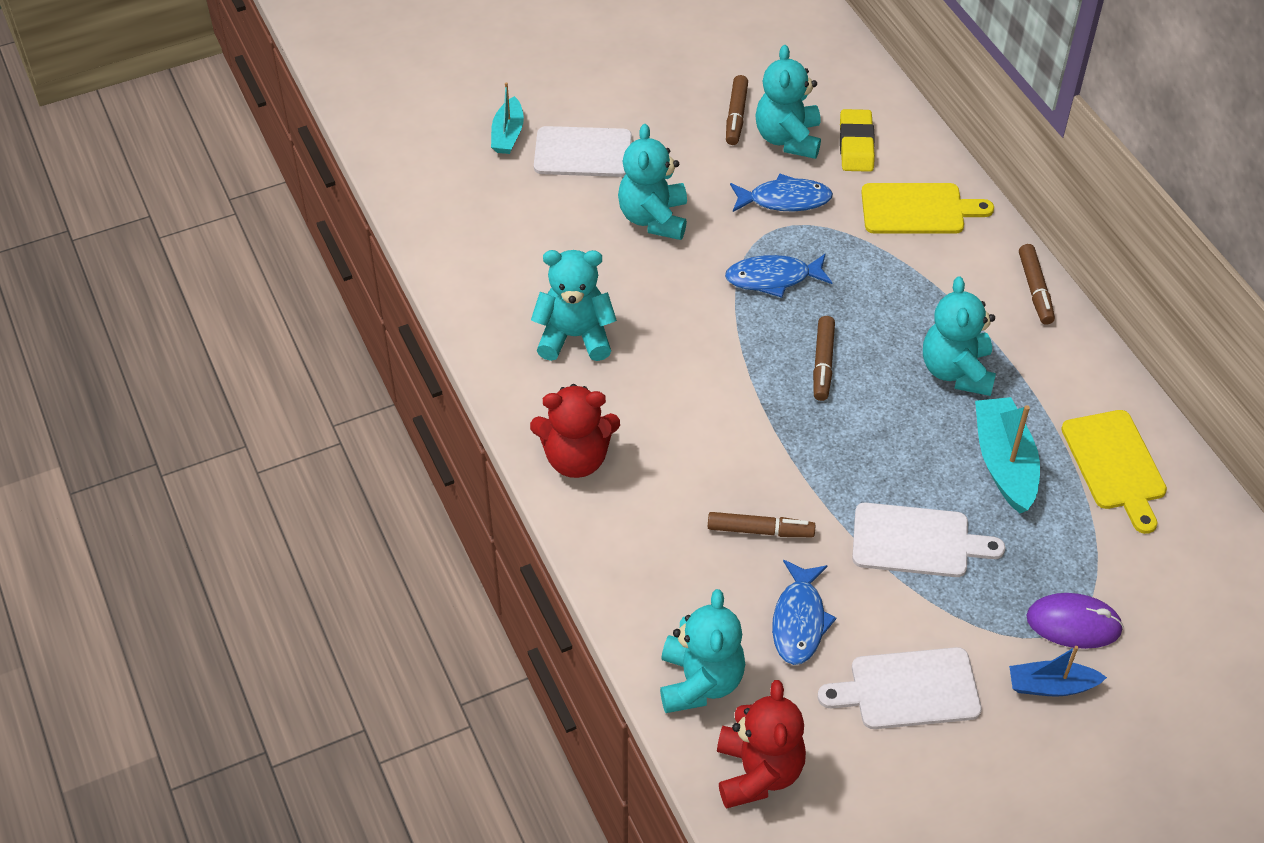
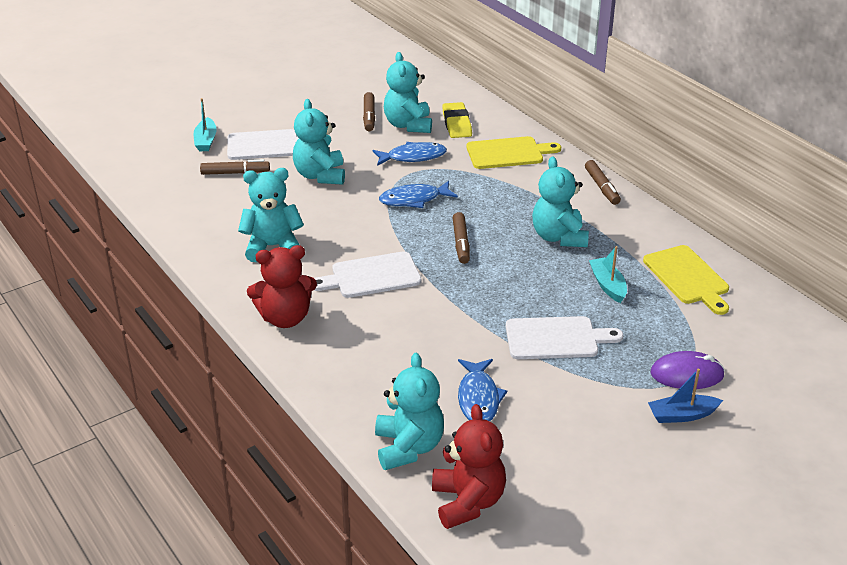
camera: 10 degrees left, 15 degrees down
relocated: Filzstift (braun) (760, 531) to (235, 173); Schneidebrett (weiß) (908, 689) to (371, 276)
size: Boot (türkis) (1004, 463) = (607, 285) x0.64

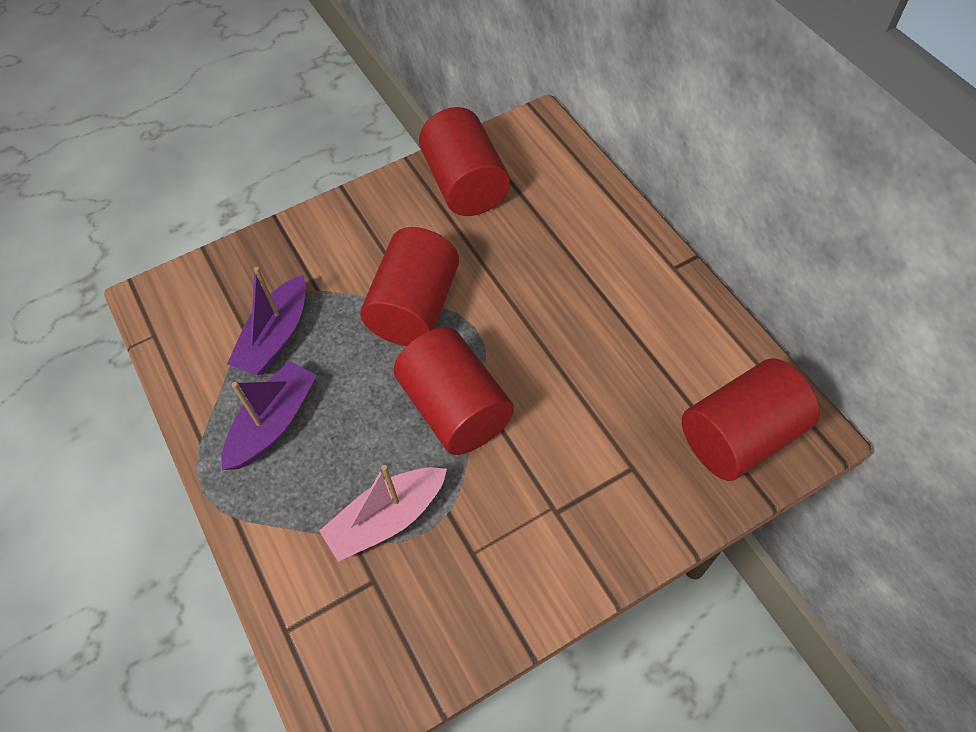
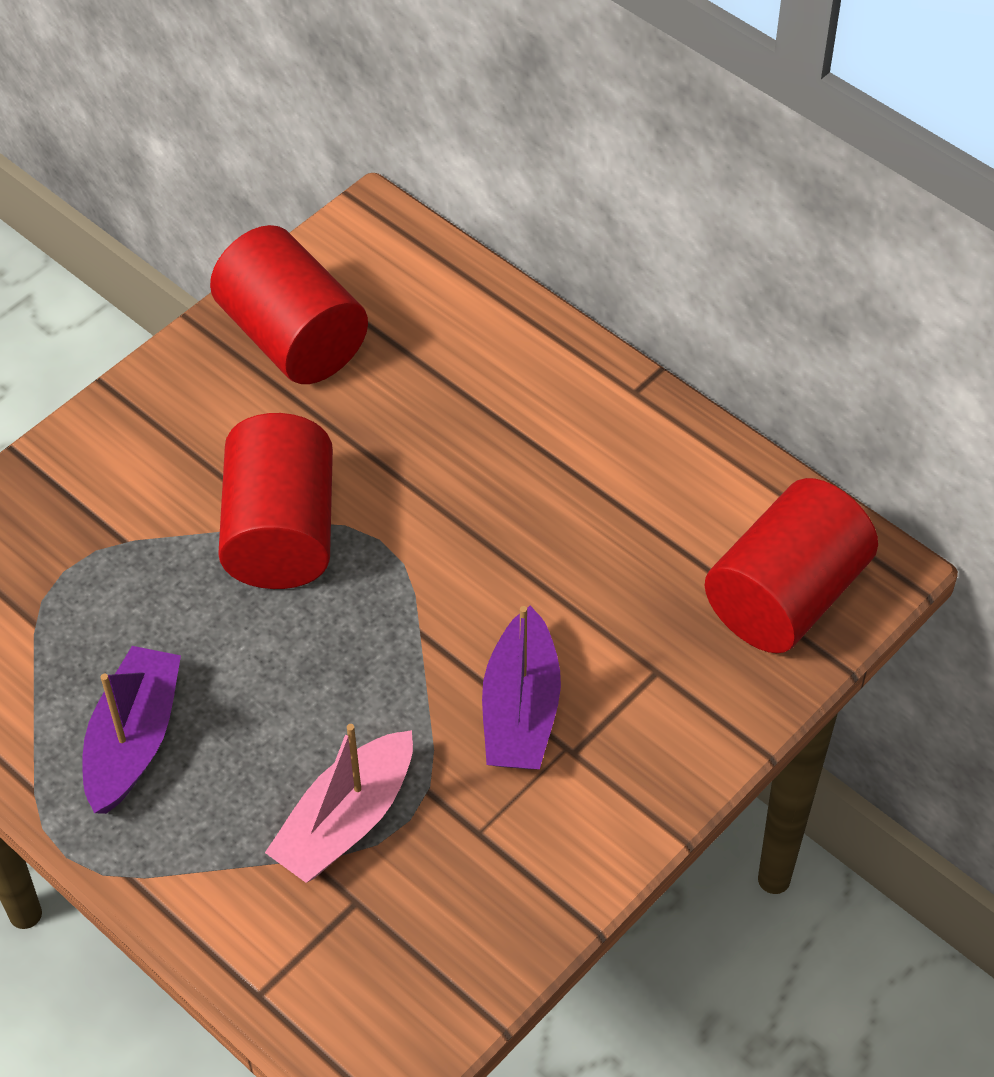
camera: 20 degrees left, 5 degrees down
missing: Vollzylinder (rot) (455, 408)
relocated: Boot (lila) (276, 336) to (521, 709)

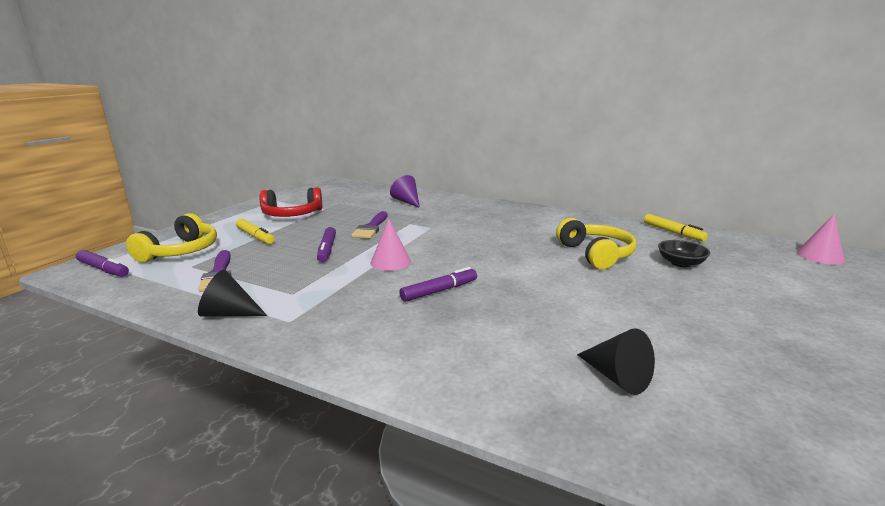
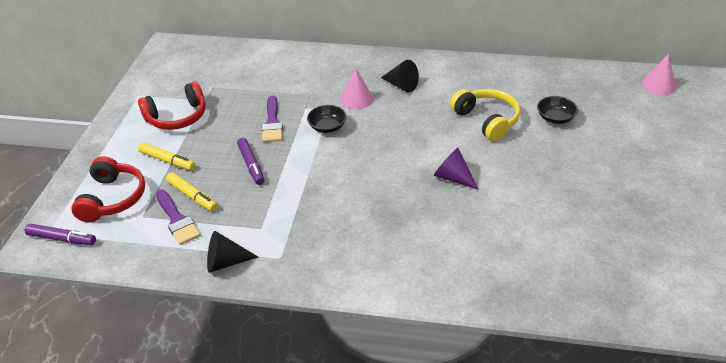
camera: 15 degrees left, 20 degrees up
missing: Filzstift (lila) (439, 291)
appeared: Schüssel (schwarz) (327, 127)
relocated: Filzstift (gelb) (673, 232) to (192, 196); Kegel (rosa) (390, 262) to (357, 99); Kegel (schwarz) (616, 377) to (401, 85); Kegel (lila) (407, 201) to (453, 177)
colour: Kopfhörer (gelb) (181, 251) to Kopfhörer (rot) (113, 198)

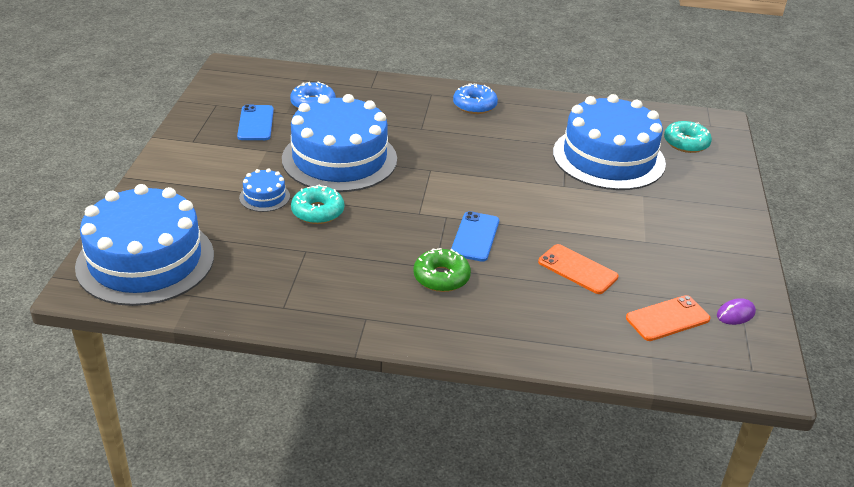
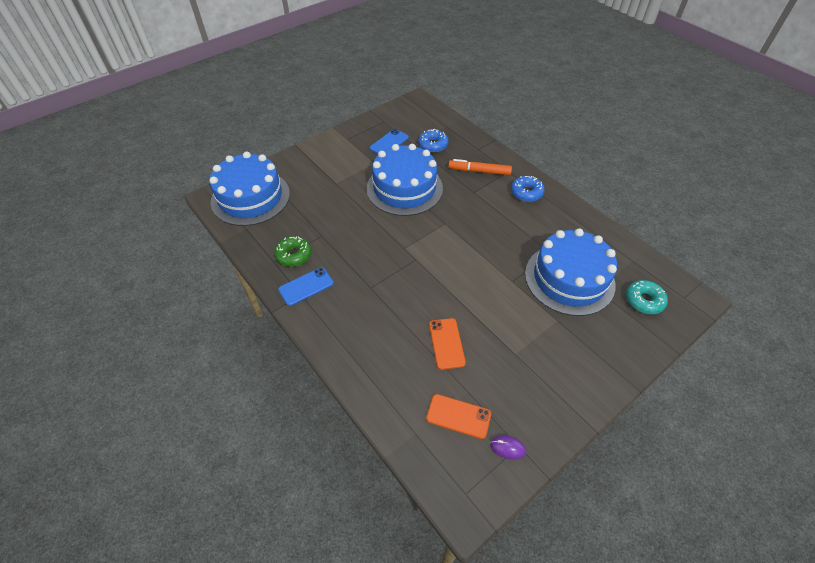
camera: 45 degrees right, 15 degrees up
missing: Kuchen (blau) (264, 197); Donut (türkis) (317, 212)
appeared: Filzstift (orange) (479, 171)
relocated: Donut (grün) (441, 277) to (294, 255); Handy (blau) (475, 237) to (306, 286)

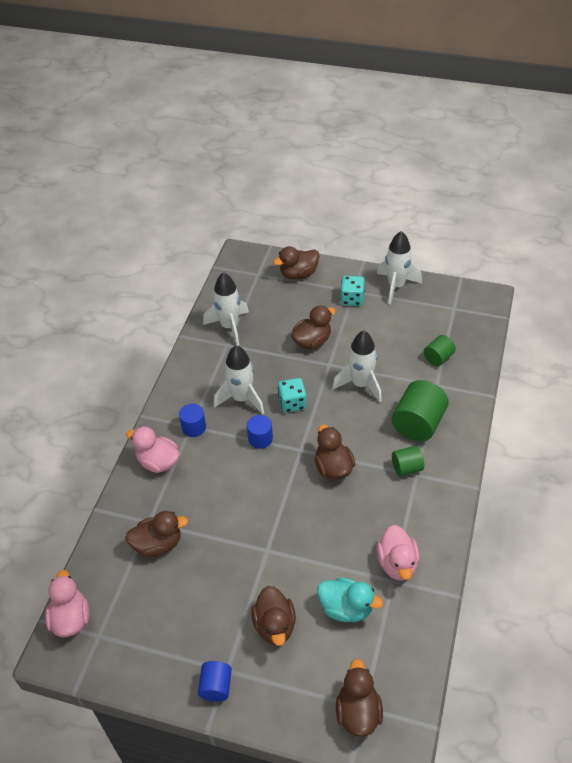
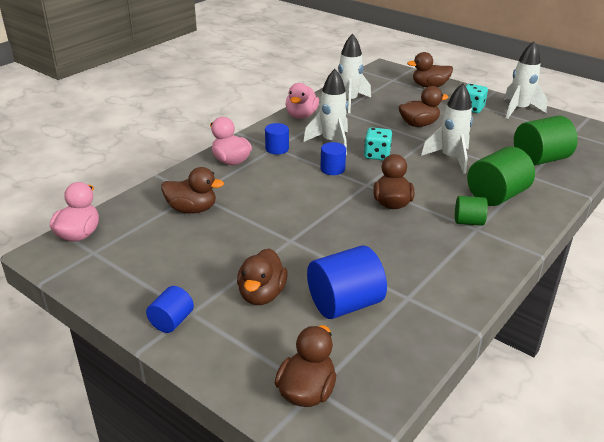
camera: 20 degrees right, 15 degrees down
relocated: Ente (rosa) (397, 564) to (301, 115)
exchanged: Ente (türkis) (346, 608) to Vollzylinder (blau) (344, 304)
size: Vollzylinder (grün) (438, 358) = (540, 159) x1.79

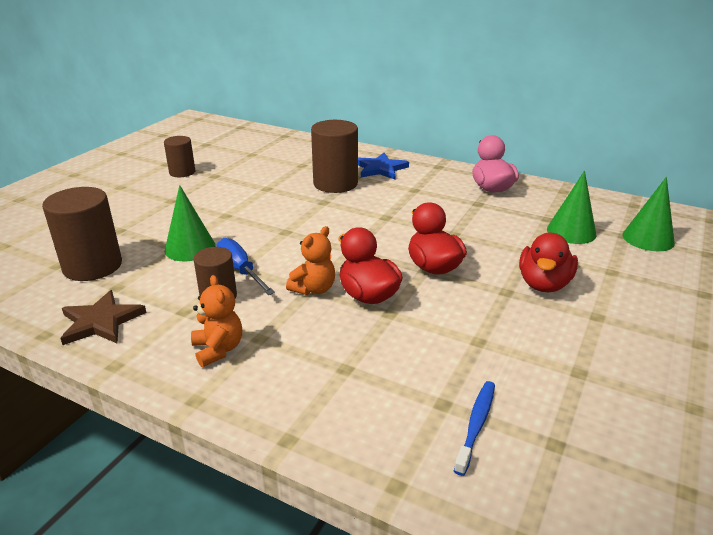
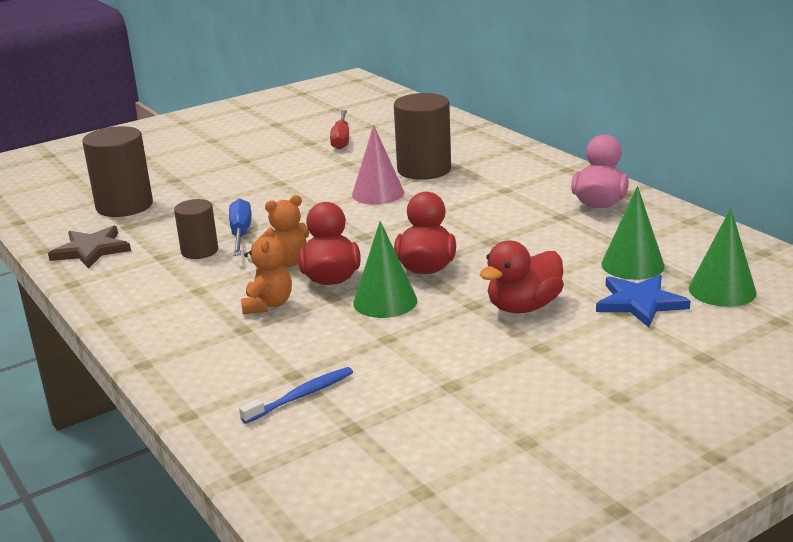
camera: 30 degrees right, 5 degrees down
missing: Vollzylinder (braun) (182, 172)
appeared: Schraubenzieher (rot) (341, 139); Kegel (rosa) (378, 193)
relocated: Teddybär (orange) (218, 349) to (268, 305); Kegel (grün) (190, 248) to (385, 301); Stern (blau) (380, 169) to (639, 303)

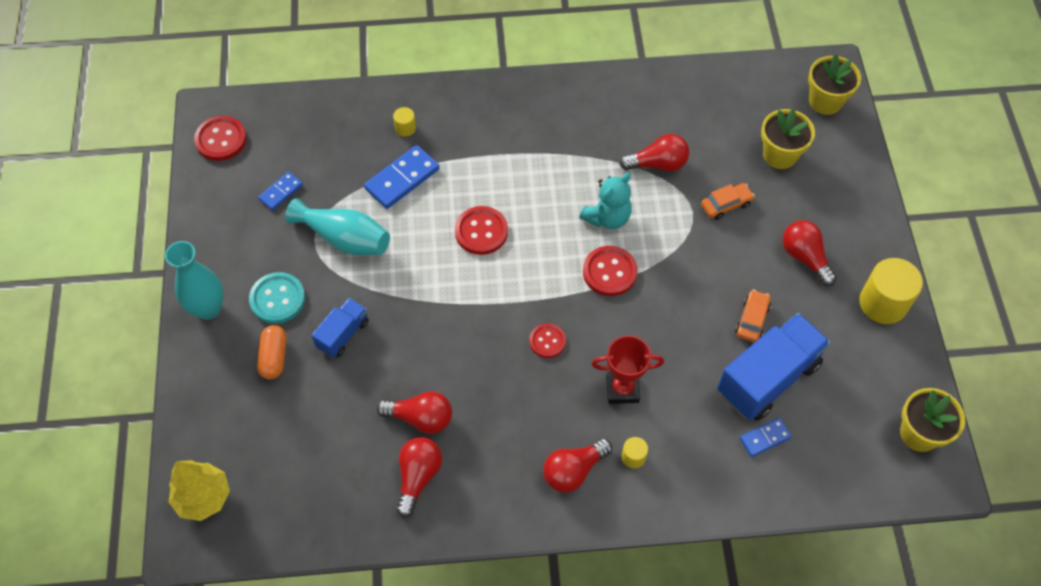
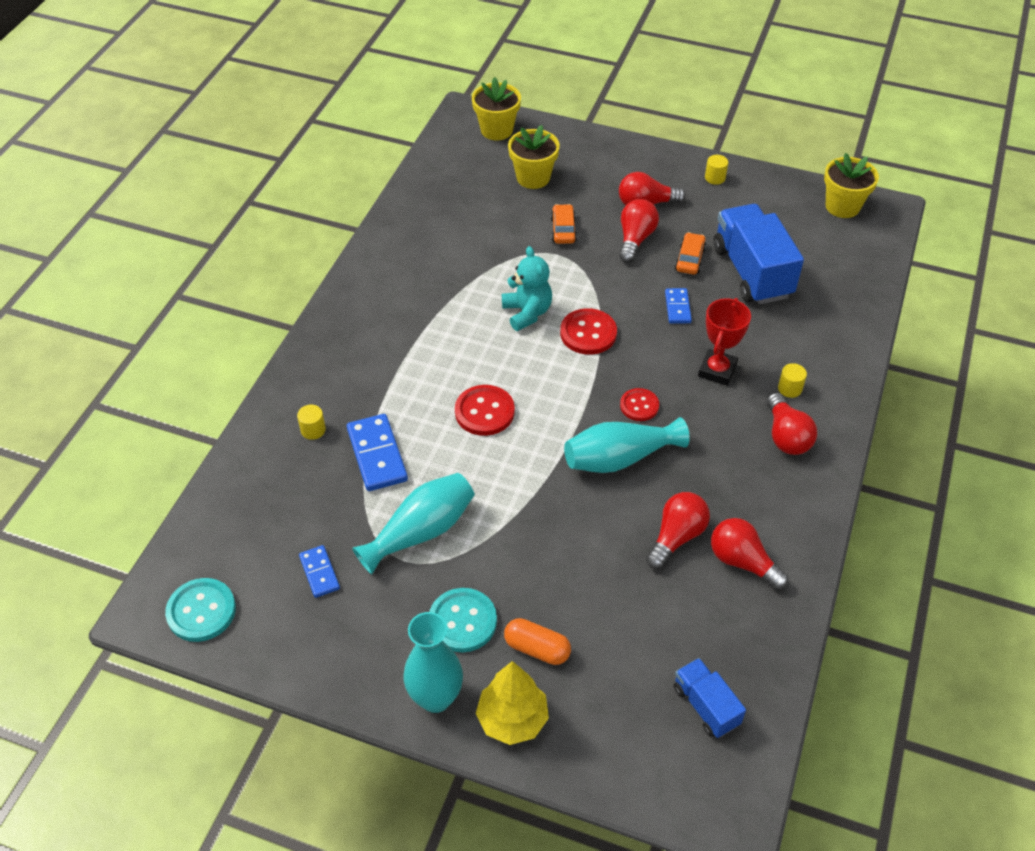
camera: 65 degrees left, 10 degrees down
appeared: Vase (türkis) (619, 458)
relocated: Baum (gelb) (203, 497) to (512, 719); Glühbirne (rot) (658, 164) to (635, 239); Dominostein (blau) (765, 438) to (677, 307); Lastwagen (blau) (343, 334) to (705, 706)
colour: Knopf (rot) (221, 139) to Knopf (türkis) (201, 611)
spun: Auto (orange) (752, 320) = (690, 259) 60 degrees clockwise
size: Vollzylinder (gelb) (883, 303) = (715, 178) x0.47

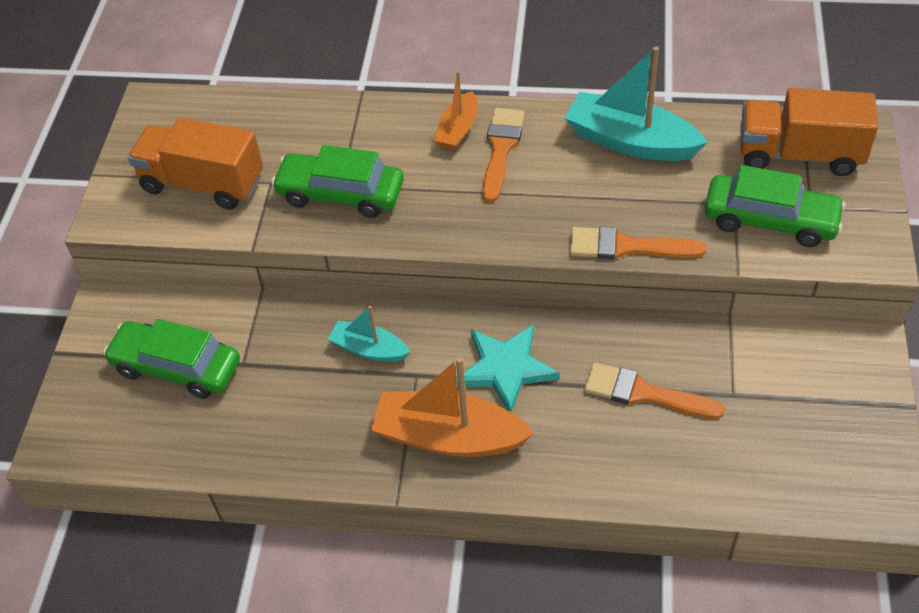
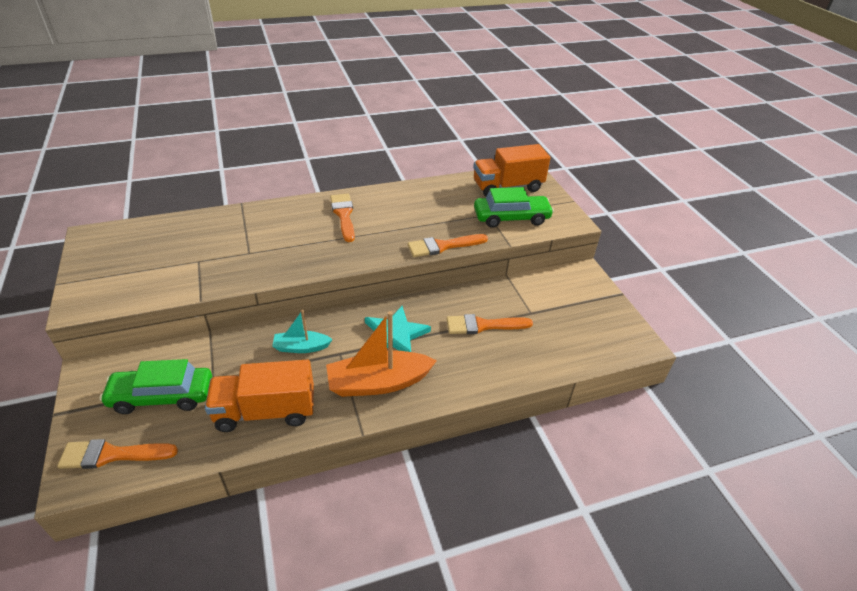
camera: 30 degrees left, 10 degrees down
missing: Auto (grün) (341, 194); Boot (orange) (458, 130); Boot (türkis) (630, 141)
appeared: Pinsel (orange) (112, 455)
relocated: Lastwagen (orange) (203, 183) to (265, 411)

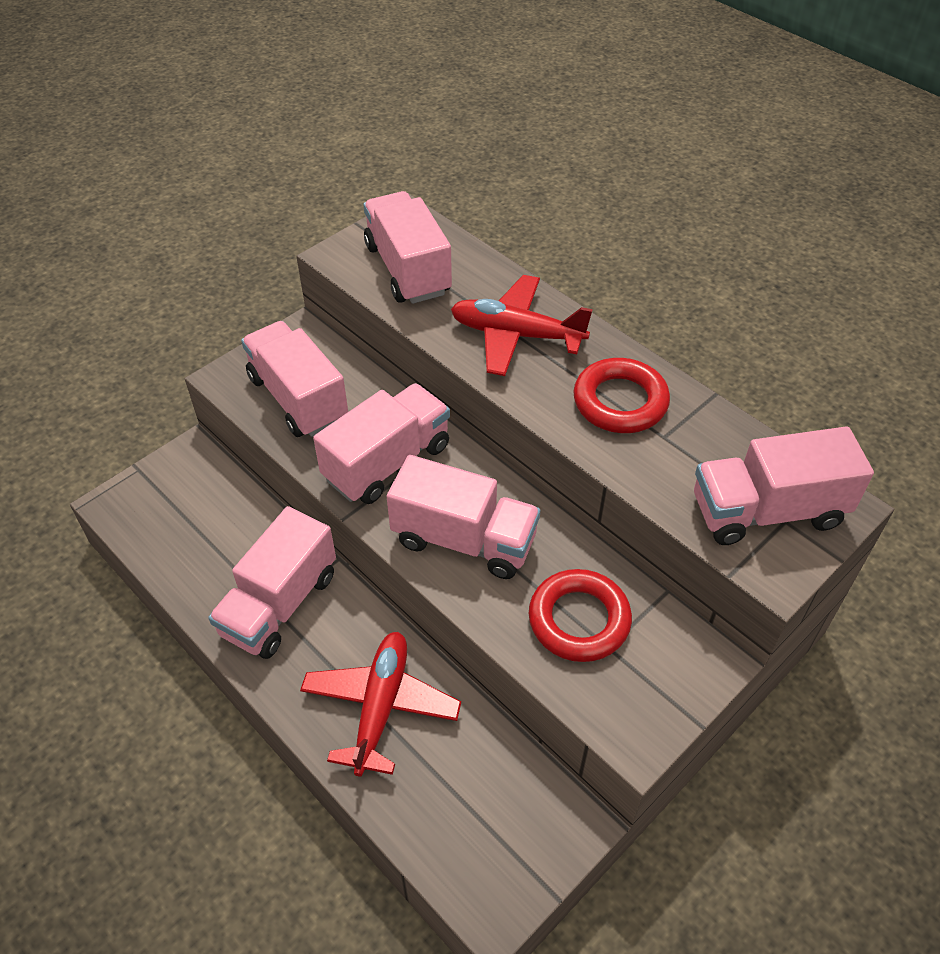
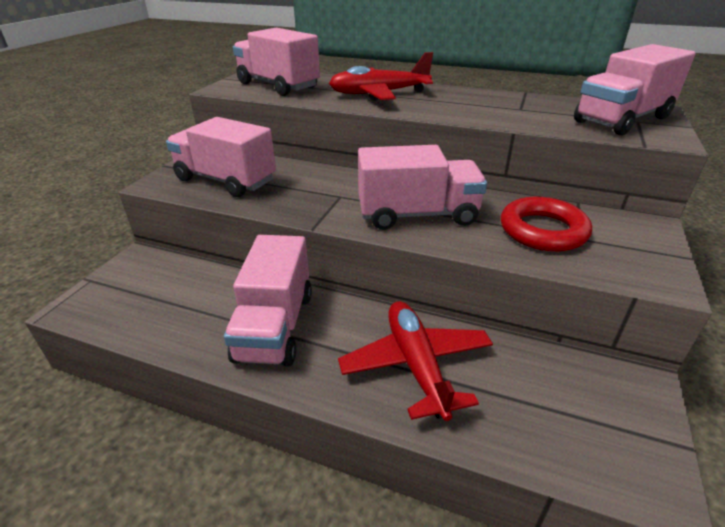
camera: 25 degrees left, 15 degrees down
missing: Lastwagen (rosa) (387, 462); Ring (rot) (620, 402)

